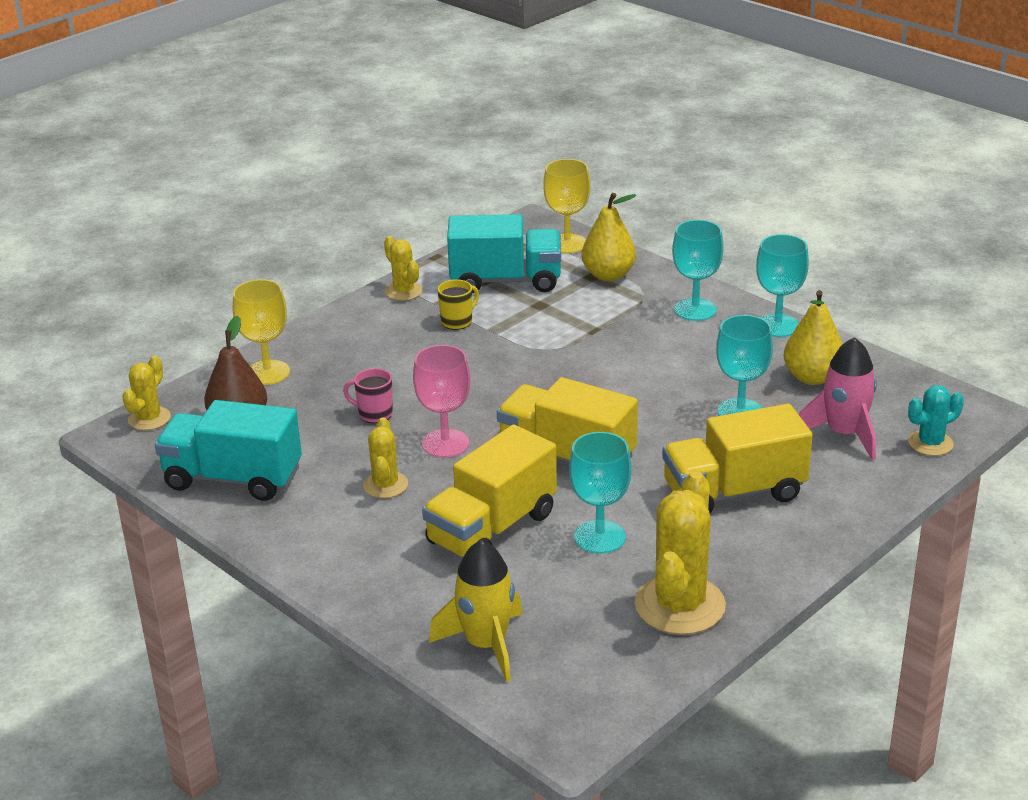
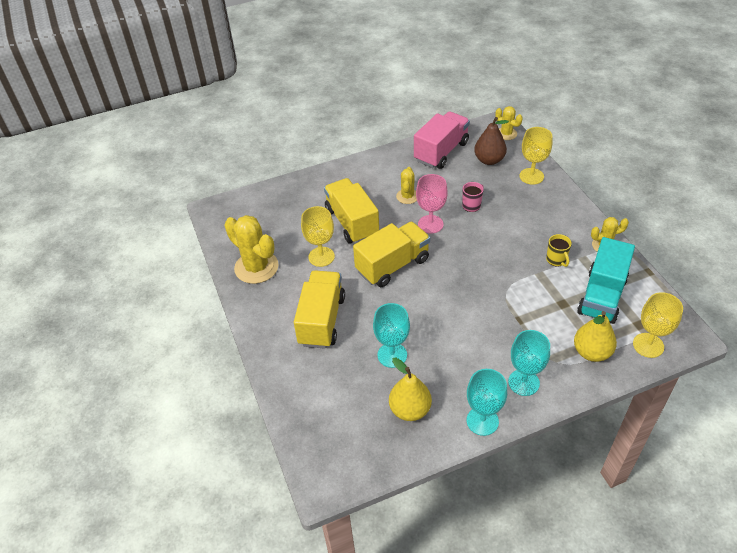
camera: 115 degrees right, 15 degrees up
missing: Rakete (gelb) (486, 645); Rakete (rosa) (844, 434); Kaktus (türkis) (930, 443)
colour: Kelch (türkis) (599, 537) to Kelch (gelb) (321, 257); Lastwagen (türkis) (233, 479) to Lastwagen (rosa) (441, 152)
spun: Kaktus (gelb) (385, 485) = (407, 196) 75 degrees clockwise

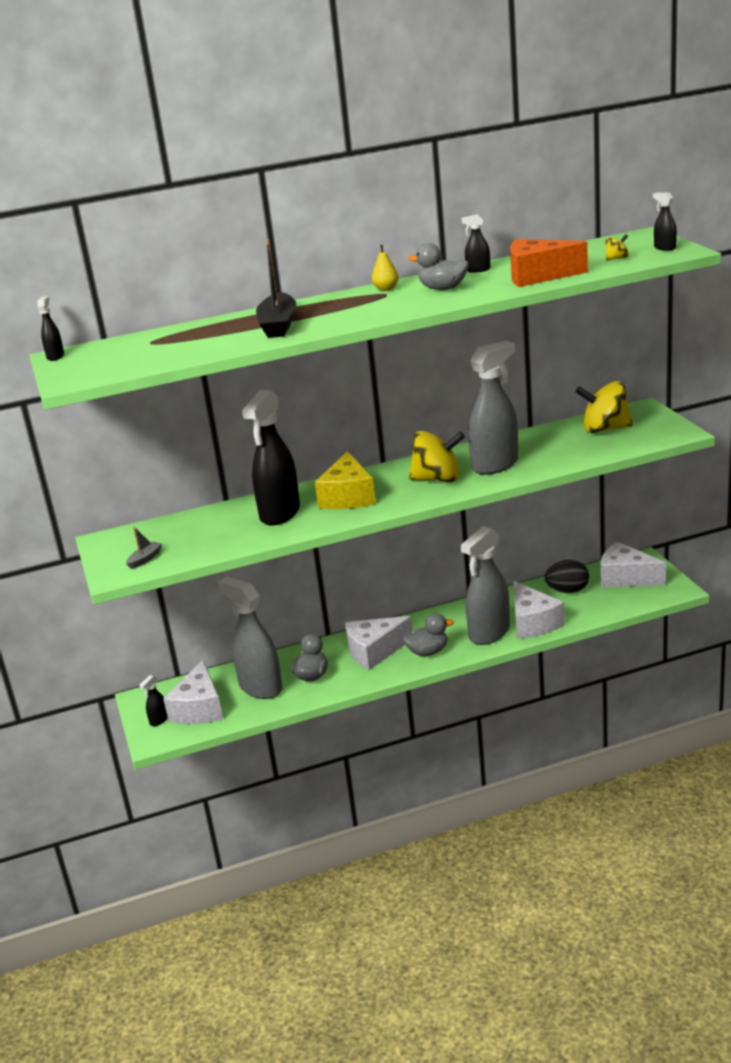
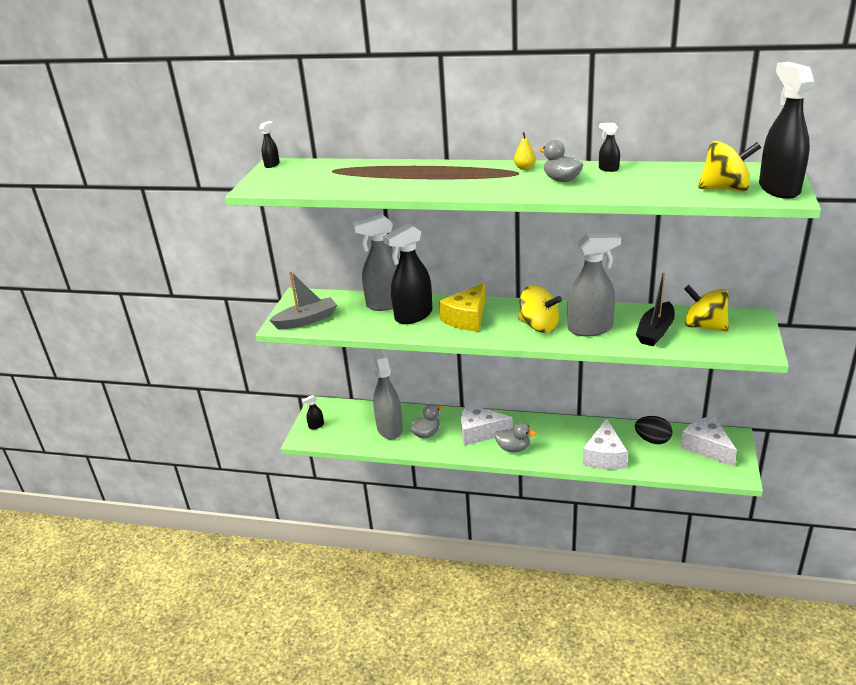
camera: 30 degrees right, 5 degrees up
missing: Käse (weiß) (199, 708); Käse (orange) (538, 276)
relocated: Sprühflasche (grau) (489, 633) to (386, 304); Boot (schwarz) (278, 325) to (655, 331)
size: Boot (grau) (145, 559) = (306, 320) x2.06; Kreisel (gelb) (616, 258) = (725, 189) x2.33; Sprühflasche (schwarz) (664, 248) = (778, 189) x2.37

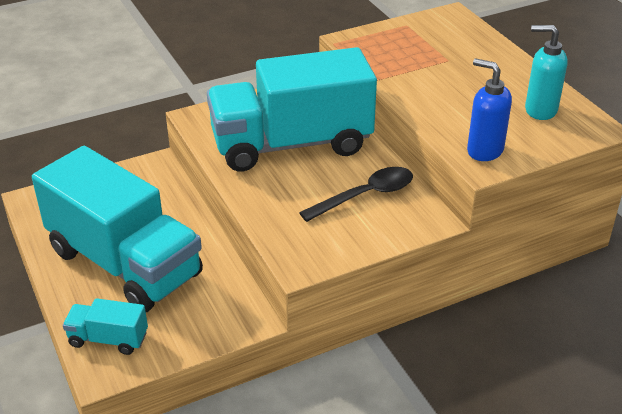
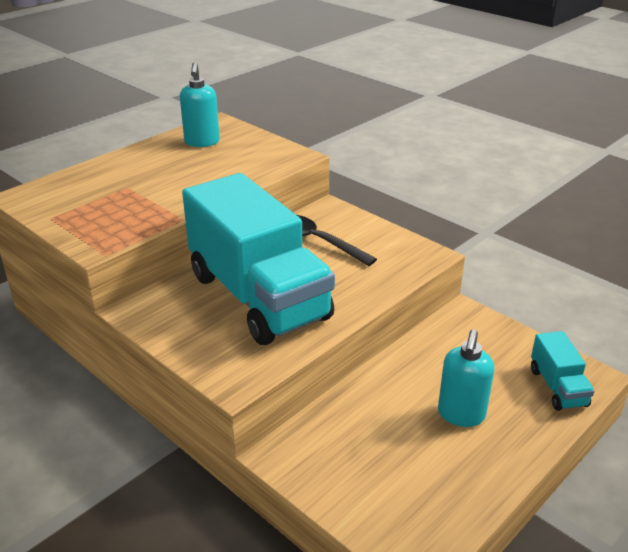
camera: 110 degrees left, 5 degrees down
missing: Seifenspender (blau) (484, 150)
exchanged: Lastwagen (türkis) (124, 263) to Seifenspender (türkis) (461, 415)

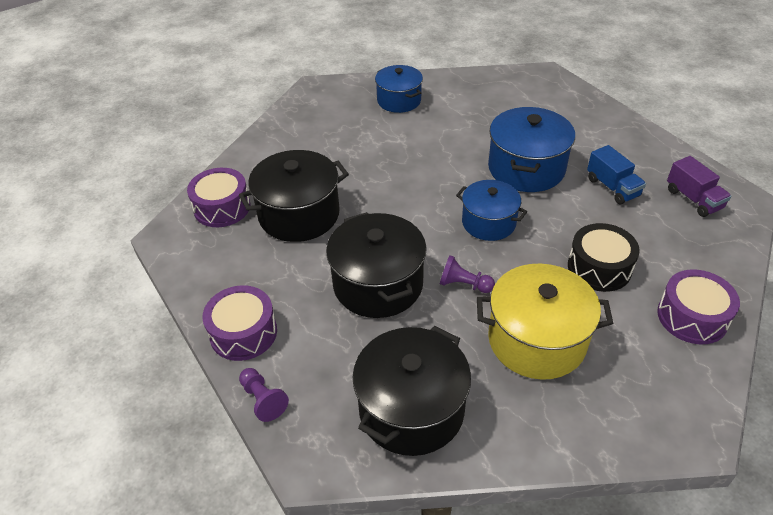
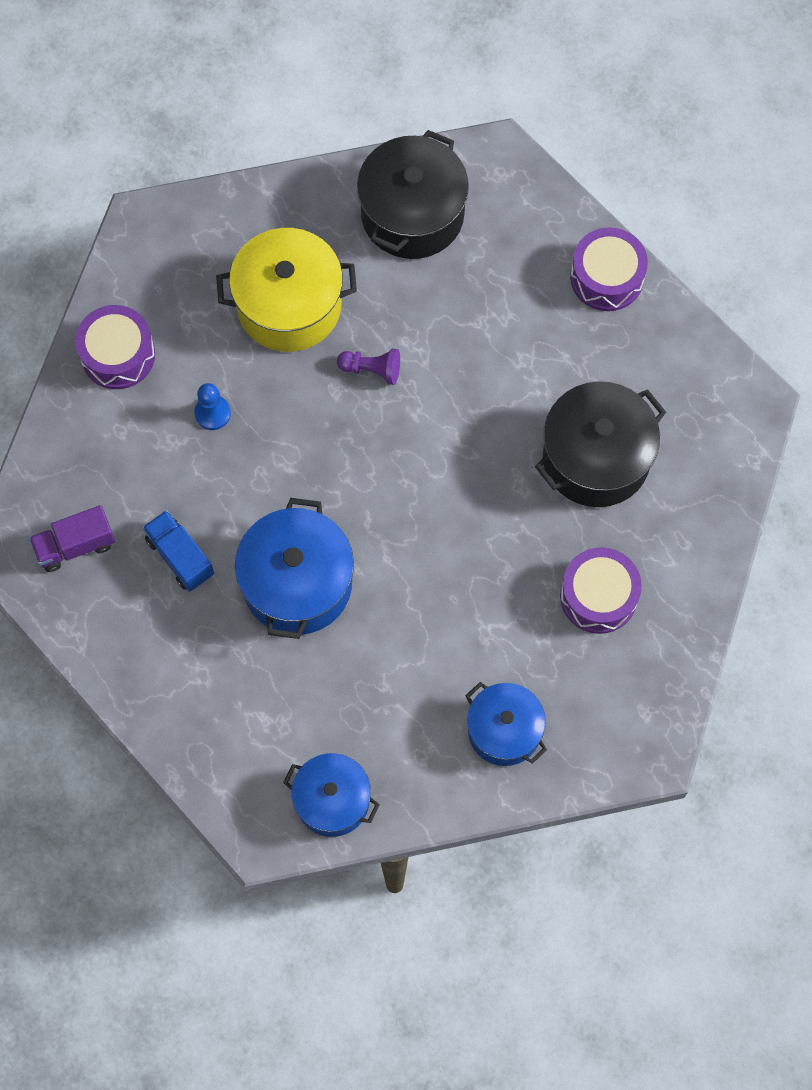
camera: 170 degrees right, 25 degrees up
missing: Bauer (lila) (263, 400); Kochtopf (schwarz) (378, 284)
relocated: Kochtopf (blau) (488, 222) to (332, 800); Trommel (lila) (222, 207) to (598, 596)
exchanged: Trommel (schwarz) (599, 267) to Bauer (blau) (212, 413)
spun: Lastwagen (lila) (693, 199) = (75, 545) 75 degrees counterclockwise

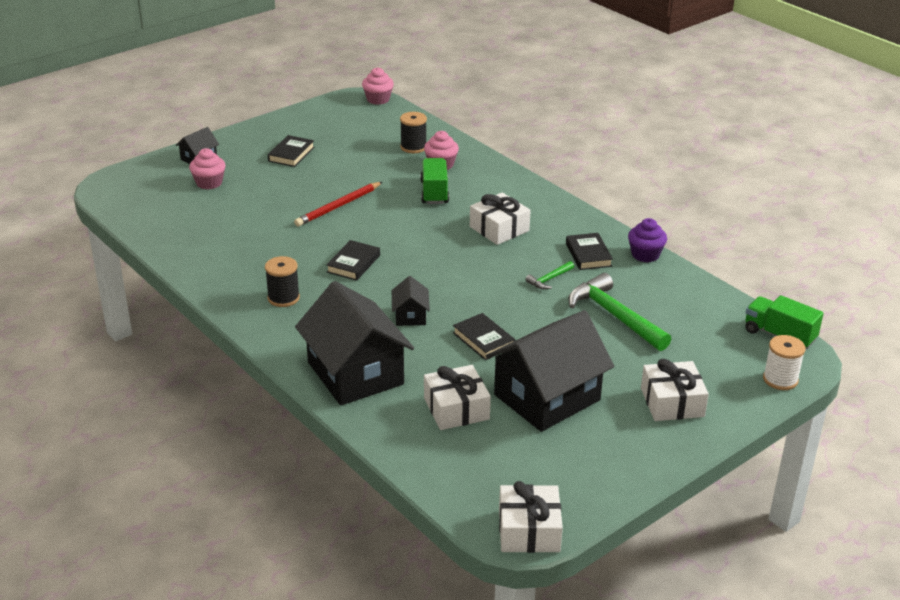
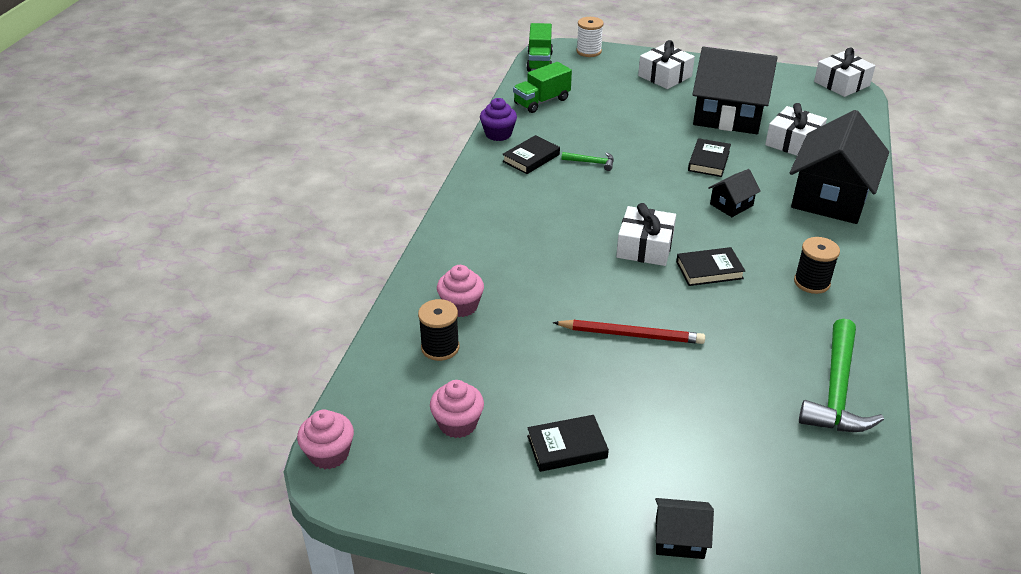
camera: 125 degrees left, 5 degrees up
relocated: Muffin (rosa) (209, 183) to (457, 424); Lastwagen (grün) (434, 192) to (541, 101); Geschenk (weiß) (499, 229) to (645, 247); Hammer (grün) (614, 316) to (836, 390)

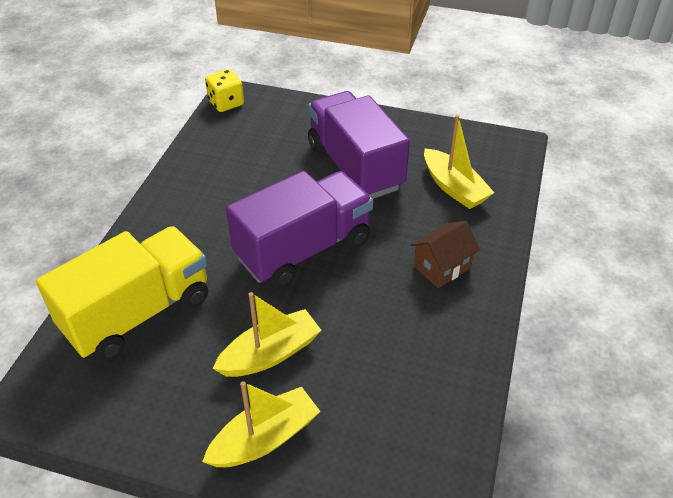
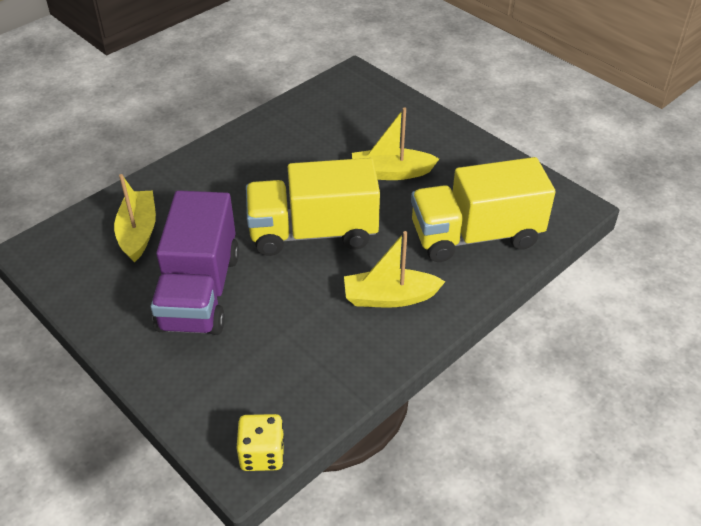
camera: 150 degrees left, 0 degrees up
missing: Haus (braun) (442, 267)
relocated: Boot (gelb) (265, 438) to (390, 297)
colour: Lastwagen (lila) (303, 249) to Lastwagen (gelb) (313, 232)

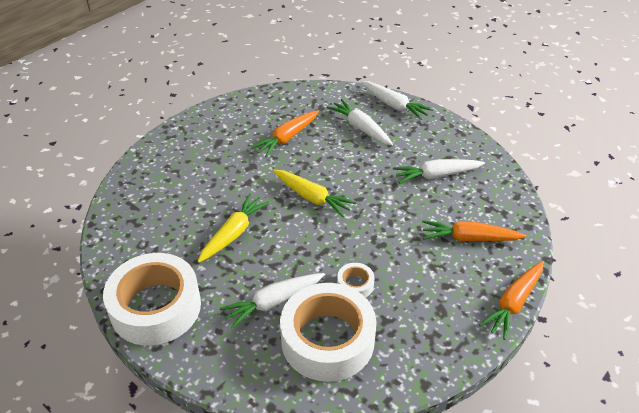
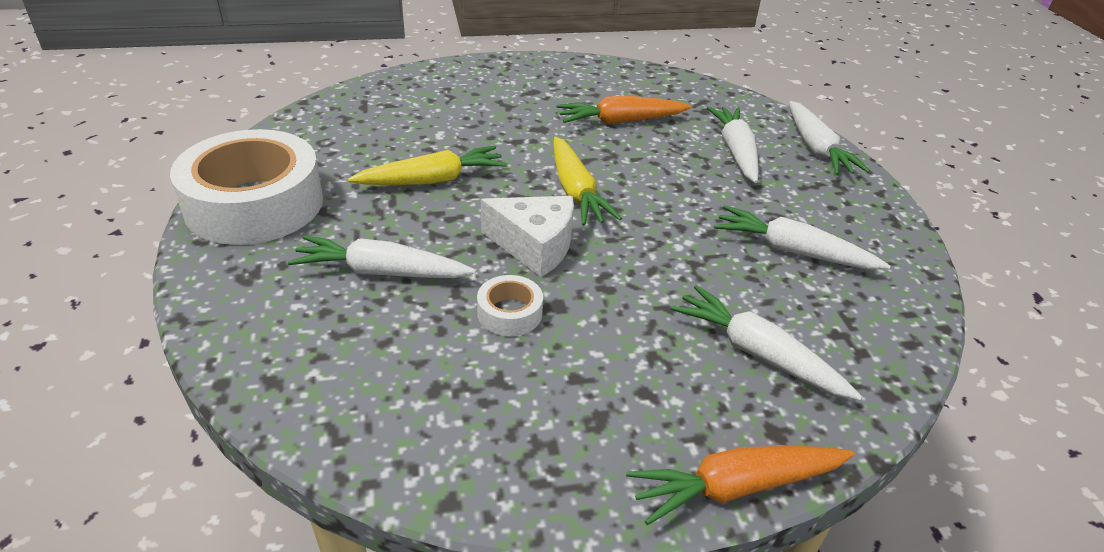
camera: 35 degrees right, 5 degrees down
missing: Klebeband (weiß) (327, 340)
appeared: Käse (weiß) (534, 246)
colour: Karotte (orange) (469, 238) to Karotte (weiß) (757, 354)

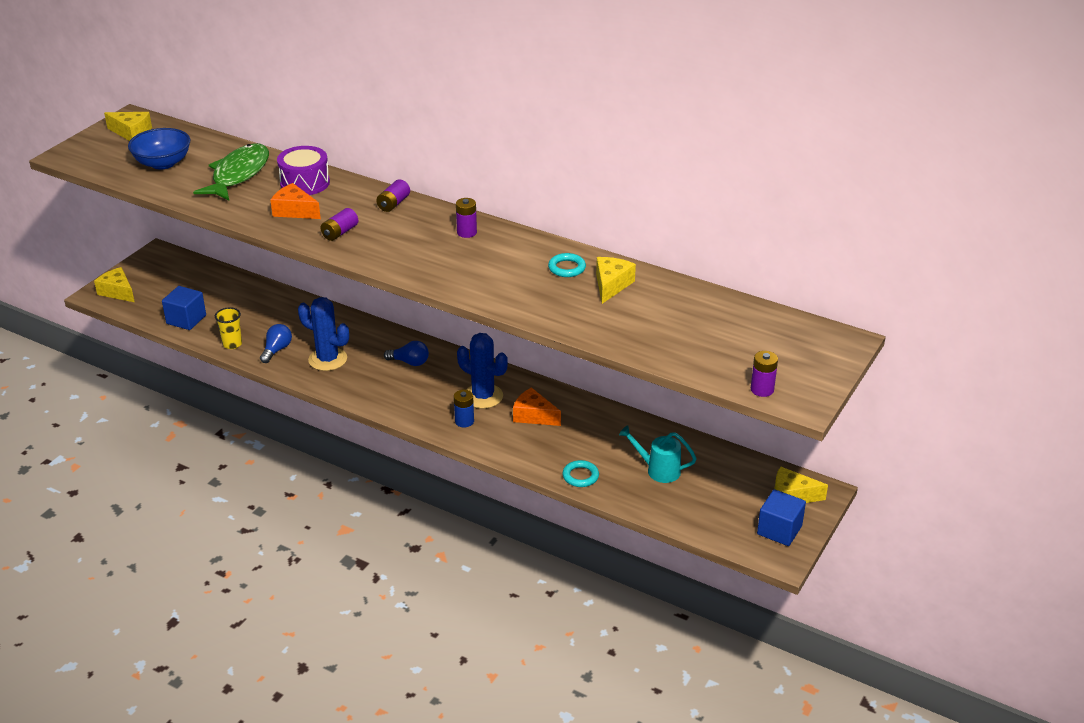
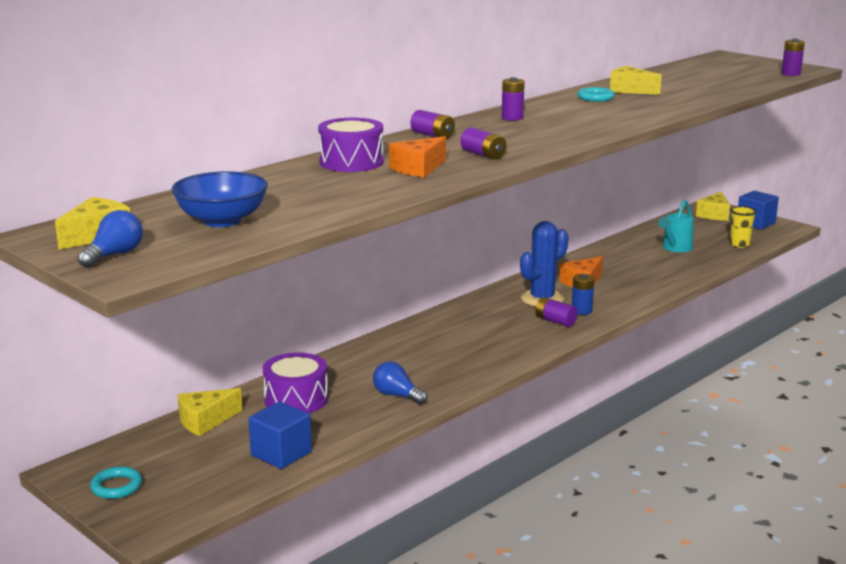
camera: 75 degrees left, 15 degrees down
missing: Fisch (grün) (238, 174); Kaktus (blau) (327, 359)
appeared: Trommel (lila) (296, 399); Batterie (lila) (555, 321)
relocated: Glühbirne (blau) (409, 362) to (114, 255); Ring (türkis) (580, 476) to (116, 486); Käse (gelb) (118, 292) to (205, 421); Becher (gelb) (232, 344) to (739, 245)

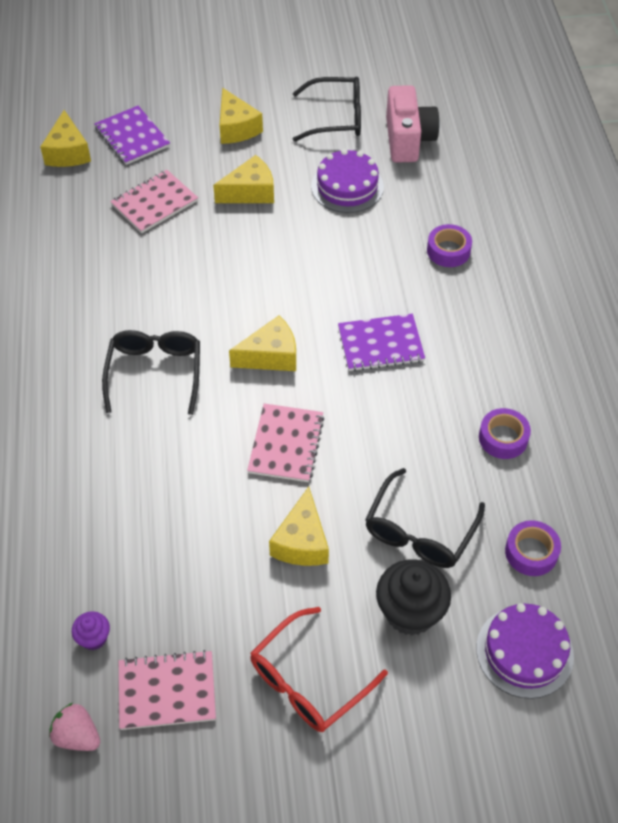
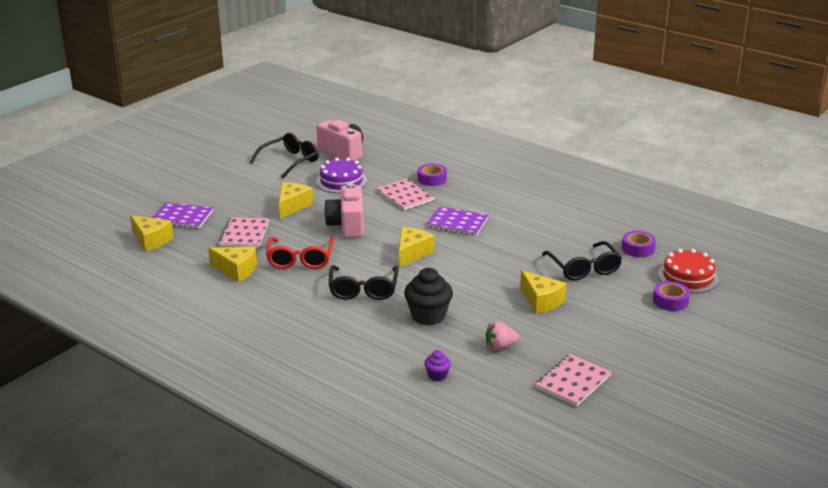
camera: 45 degrees left, 25 degrees down
appeared: Kamera (rosa) (347, 225)
relocated: Käse (gelb) (236, 128) to (236, 270); Brille (rot) (308, 681) to (300, 259); Notizbuch (rosa) (286, 444) to (405, 196); Muffin (schwarz) (410, 612) to (428, 316); Muffin (lila) (94, 638) to (437, 375); Erdbeere (rosa) (77, 736) to (500, 347); Klebeband (lila) (503, 438) to (670, 301)
colour: Kuchen (lila) (524, 651) to Kuchen (rot) (688, 277)
spun: Brille (schwarz) (155, 373) = (363, 289) 135 degrees counterclockwise; Notizbuch (lila) (380, 344) = (457, 223) 75 degrees clockwise

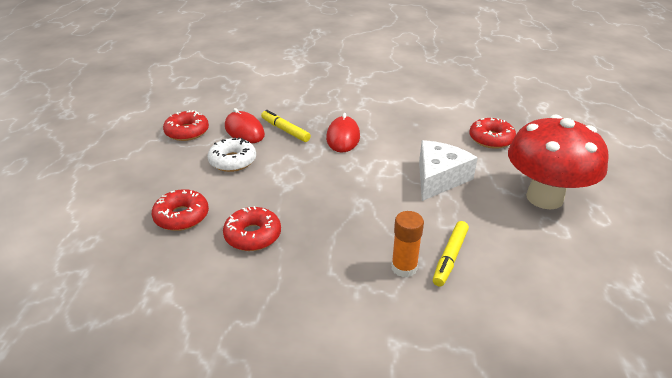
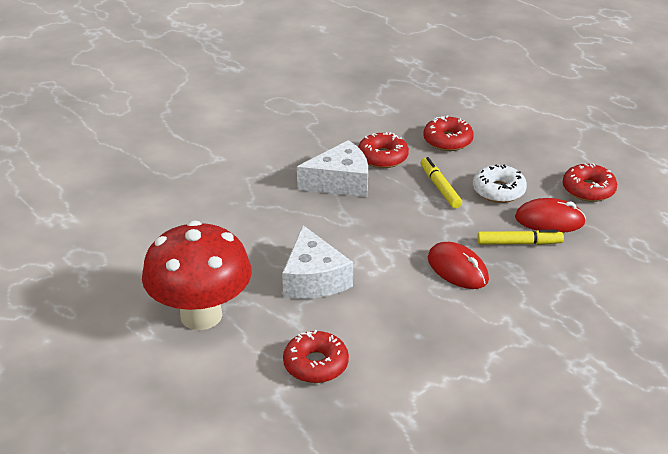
camera: 135 degrees right, 0 degrees up
missing: Klebestift (orange) (404, 267)
appeared: Käse (weiß) (340, 182)
relocated: Filzstift (gelb) (450, 257) to (440, 187)

